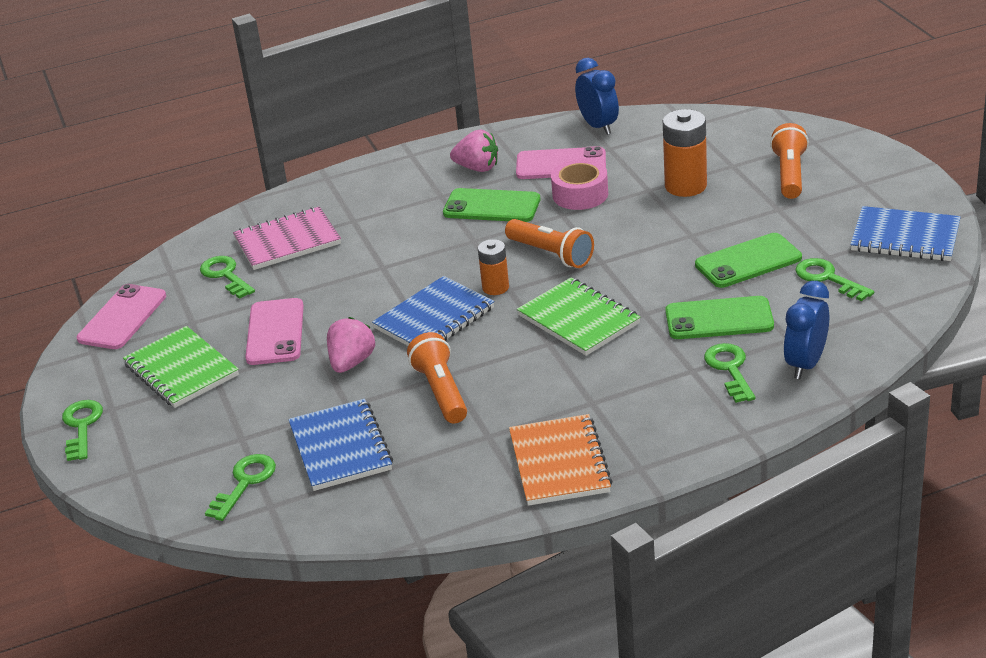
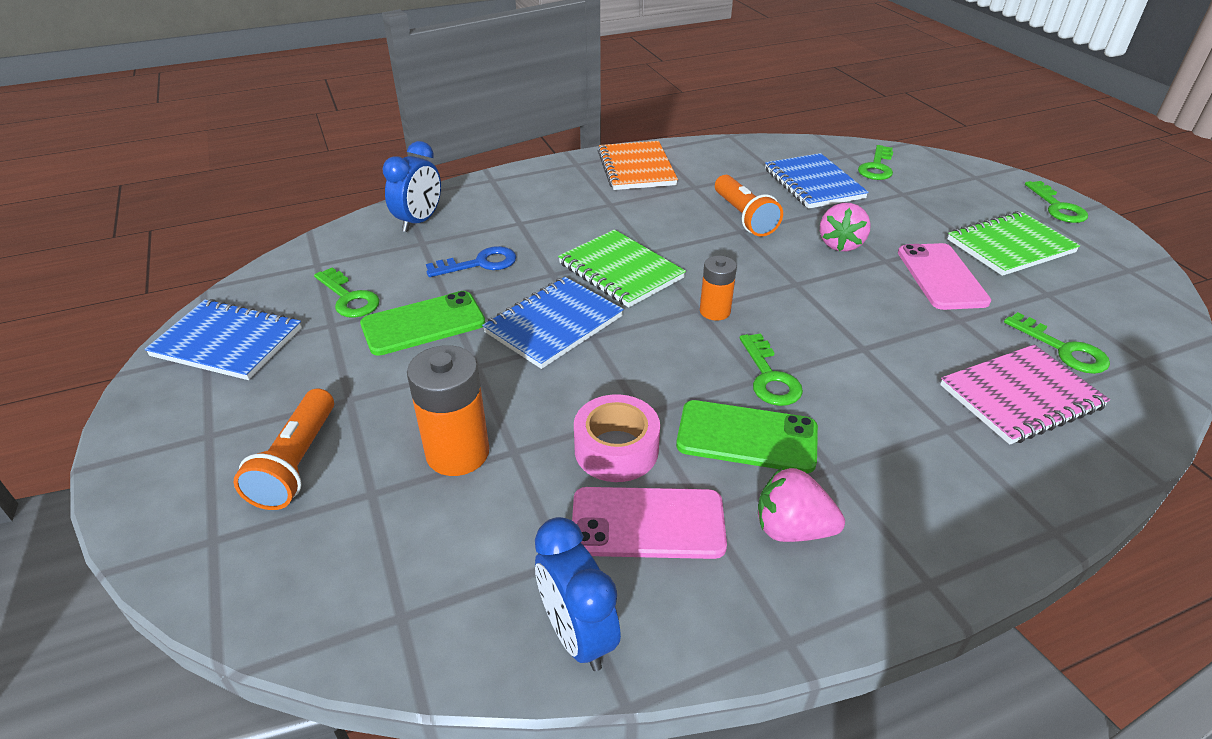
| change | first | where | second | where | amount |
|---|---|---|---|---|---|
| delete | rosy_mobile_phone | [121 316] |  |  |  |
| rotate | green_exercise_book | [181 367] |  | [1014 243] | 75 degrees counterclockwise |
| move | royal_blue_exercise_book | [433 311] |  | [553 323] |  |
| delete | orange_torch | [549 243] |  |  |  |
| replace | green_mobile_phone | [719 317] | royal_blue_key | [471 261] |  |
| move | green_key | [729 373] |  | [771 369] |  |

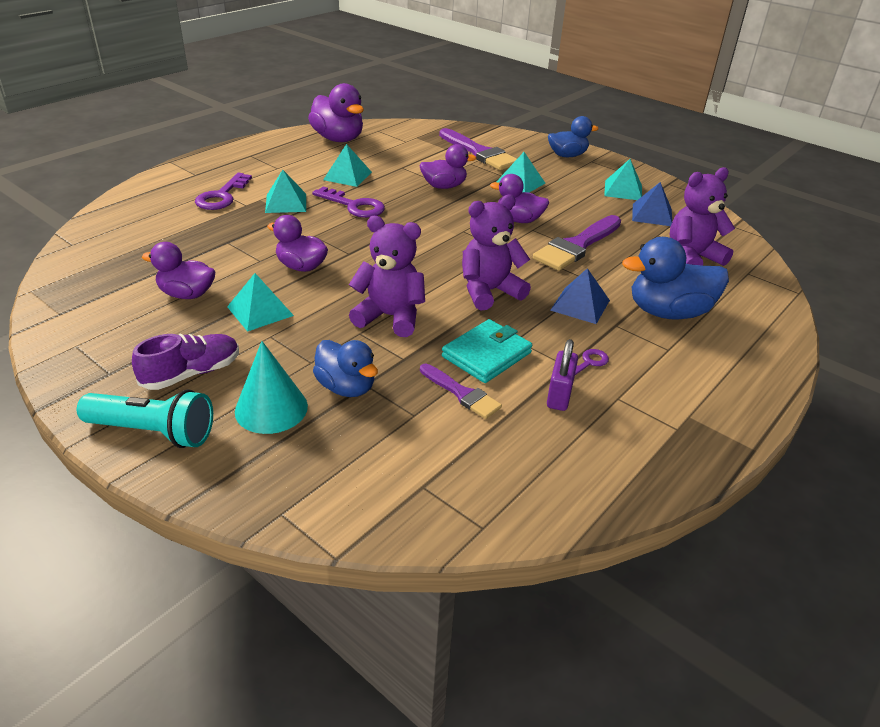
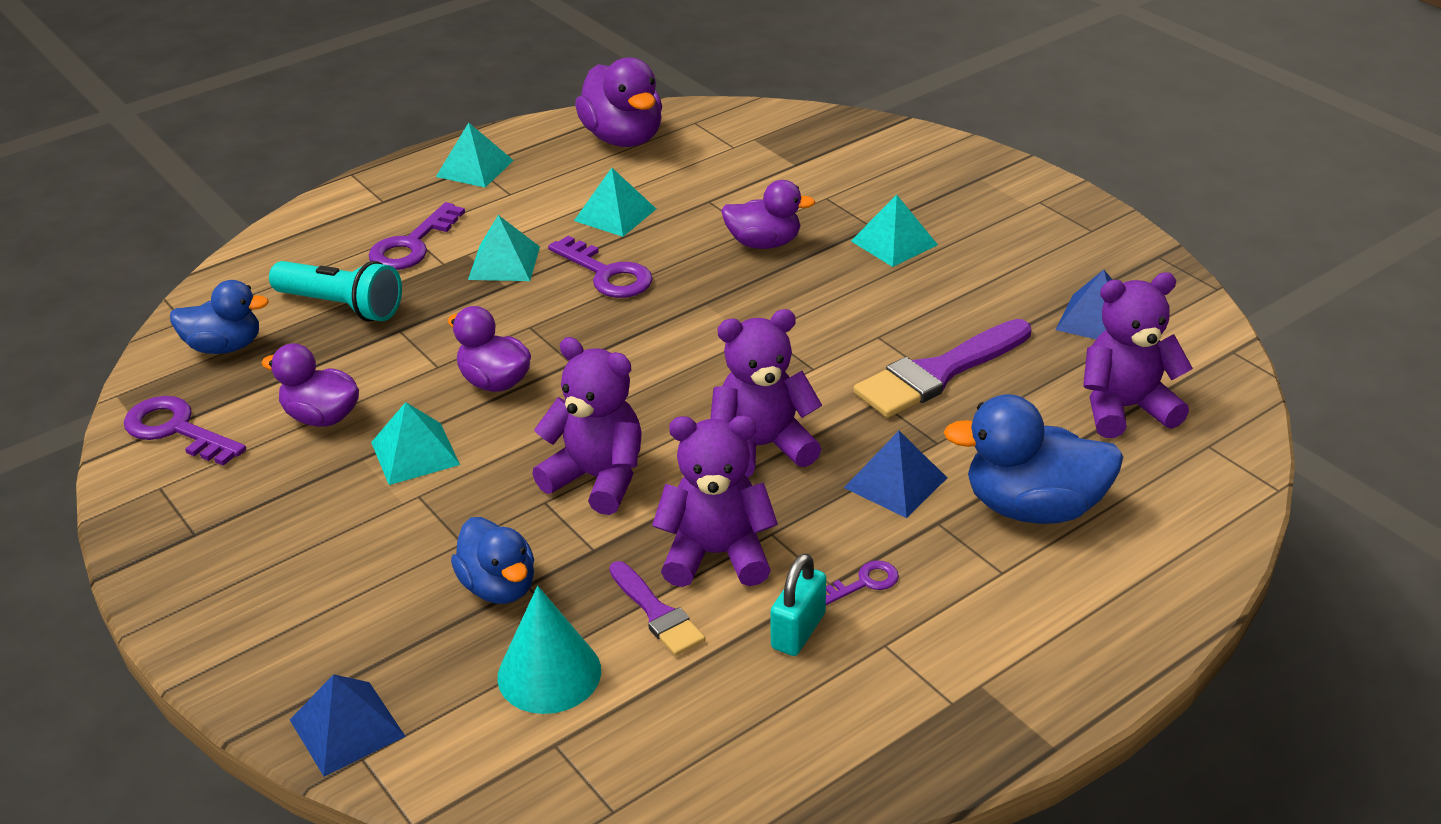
| change | first | where | second | where | amount |
|---|---|---|---|---|---|
| move | turquoise_torch | [145 418] |  | [335 291] |  |
| delete | royal_purple_shoe | [185 361] |  |  |  |
| move | turquoise_cone_shape | [271 387] |  | [549 650] |  |
| delete | royal_purple_brush | [478 149] |  |  |  |
| replace | turquoise_billfold | [487 351] | royal_purple_teddy_bear | [715 501] |  |
| delete | royal_purple_toy_duck | [519 198] |  |  |  |
| recolor | royal_purple_lock | [562 375] | turquoise_lock | [798 604] |  |
| move | royal_blue_toy_duck | [573 136] |  | [219 317] |  |
| move | turquoise_pyramid | [623 179] |  | [475 155] |  |
| insert |  |  | royal_purple_key | [185 431] |  |
| insert |  |  | royal_blue_pyramid | [348 725] |  |

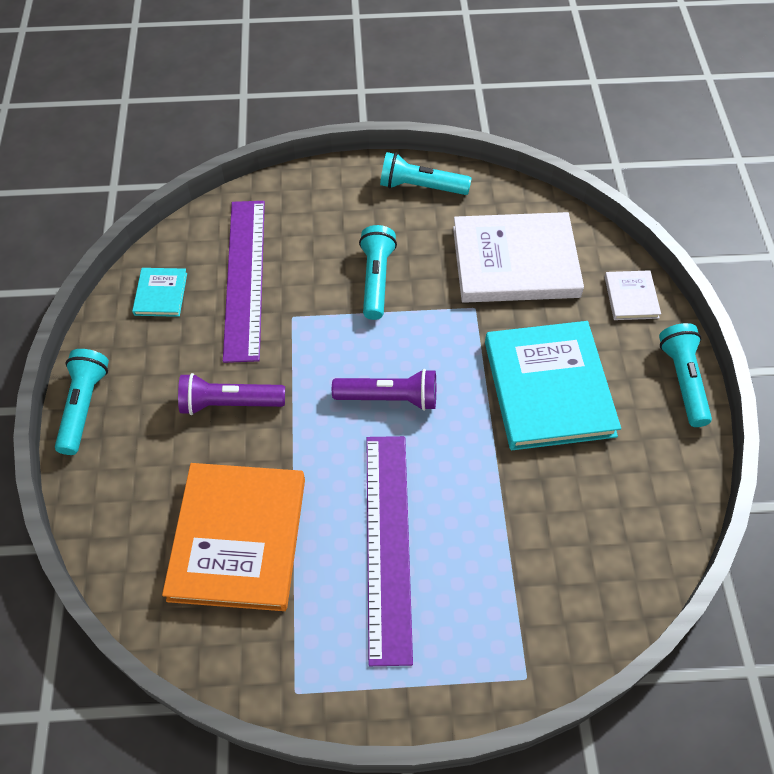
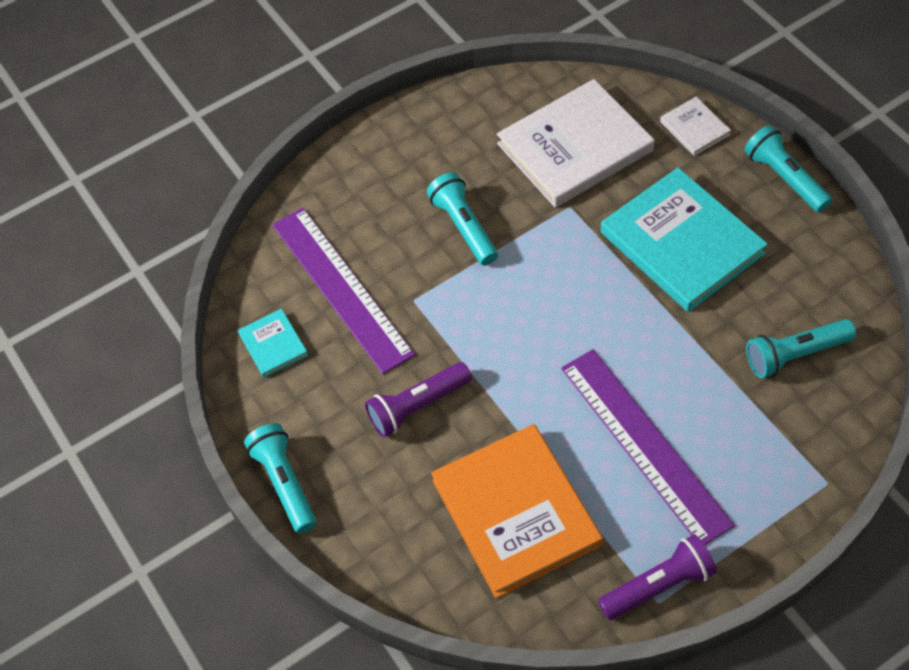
| change | first | where | second | where | amount |
|---|---|---|---|---|---|
| move | royal_purple_torch | [384 390] |  | [657 577] |  |
| move | turquoise_torch | [426 173] |  | [801 348] |  |

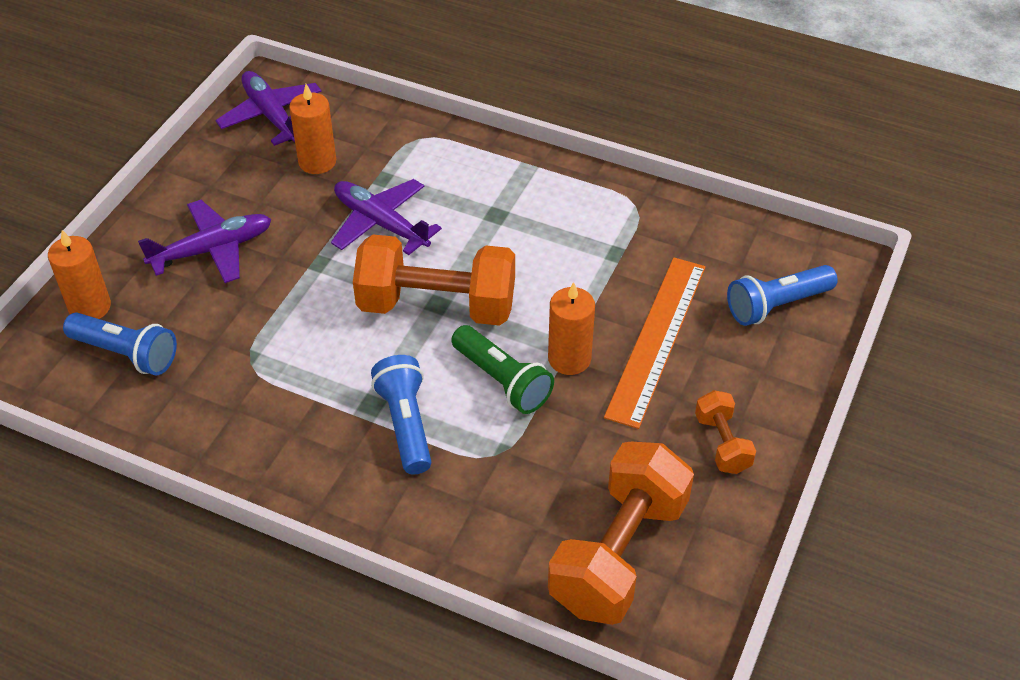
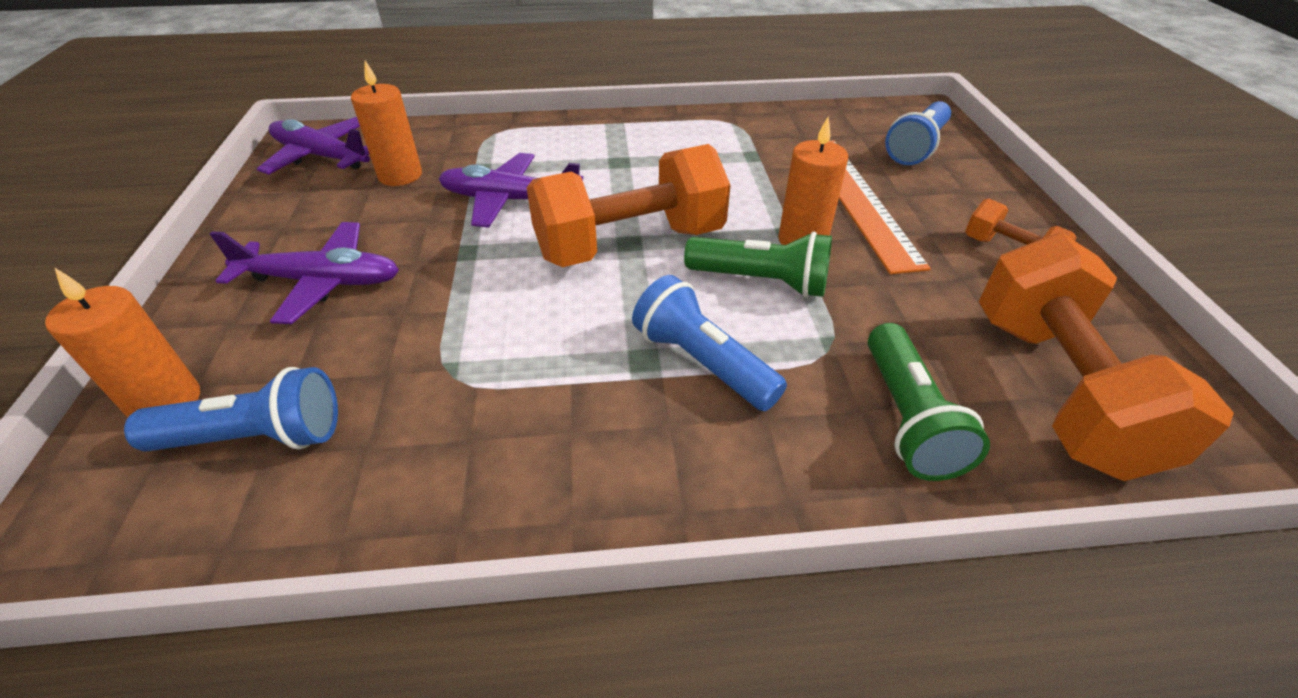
| change | first | where | second | where | amount |
|---|---|---|---|---|---|
| rotate | royal_purple_aeroplane | [205 241] |  | [304 273] | 60 degrees clockwise |
| insert |  |  | green_torch | [929 402] |  |

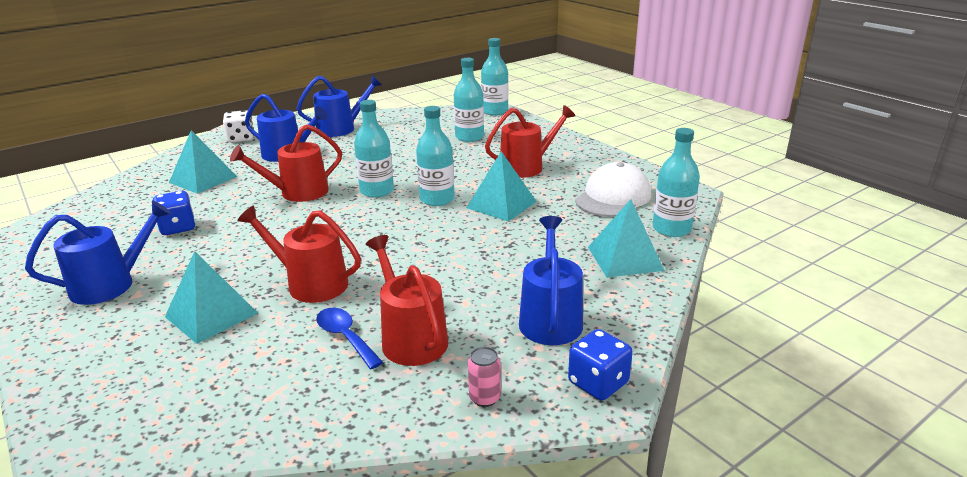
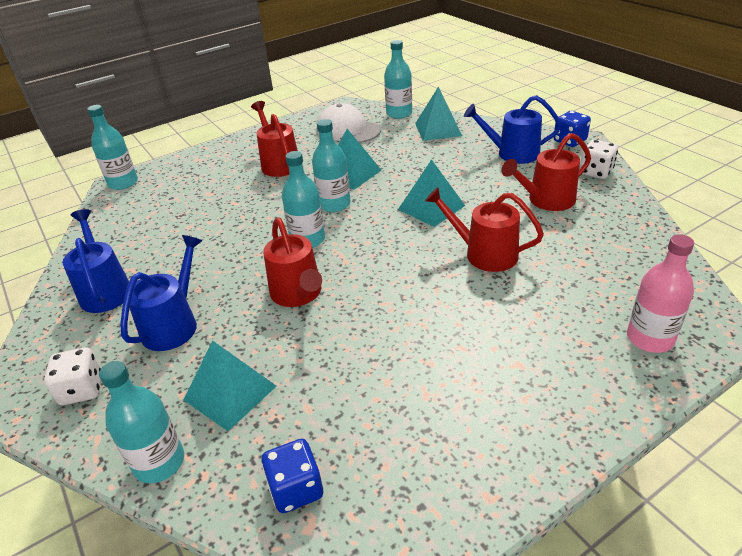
| change | first | where | second | where | amount |
|---|---|---|---|---|---|
| delete | royal_blue_watering_can | [98 252] |  |  |  |
| move | royal_blue_game_die | [174 213] |  | [292 476] |  |
| move | turquoise_pyramid | [211 297] |  | [431 193] |  |
| rotate | red_watering_can | [299 254] |  | [484 229] | 90 degrees clockwise |
| delete | royal_blue_tablespoon | [349 338] |  |  |  |
| move | turquoise_bottle | [469 100] |  | [141 422] |  |
| replace | rosy_soda_can | [484 377] | white_game_die | [598 159] |  |
| insert |  |  | rosy_bottle | [660 293] |  |

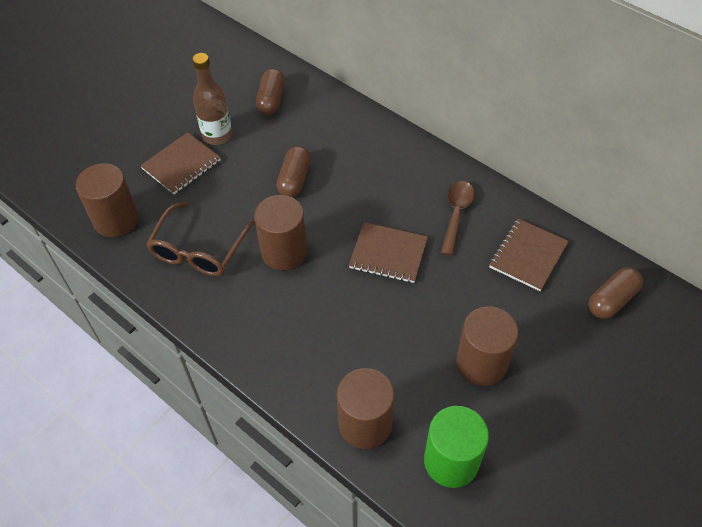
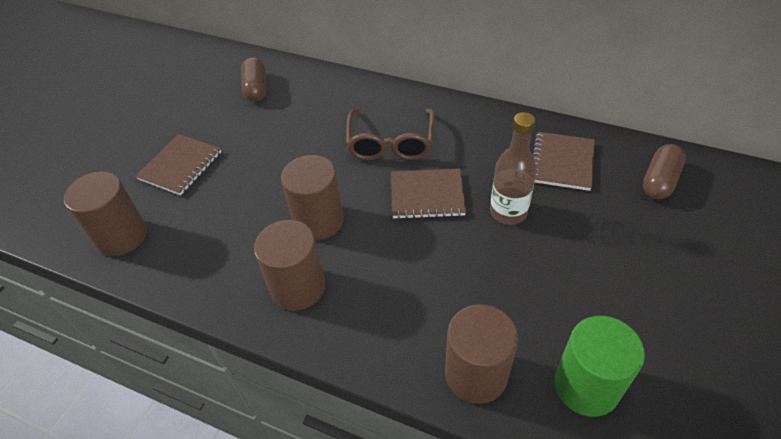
| change | first | where | second | where | amount |
|---|---|---|---|---|---|
| move | brown_glasses | [200 238] |  | [390 134] |  |
| move | brown_bottle | [212 99] |  | [513 168] |  |
| delete | brown_pill_shape | [294 171] |  |  |  |
| delete | brown_tablespoon | [458 218] |  |  |  |
| move | brown_cylinder_shape | [487 346] |  | [289 265] |  |

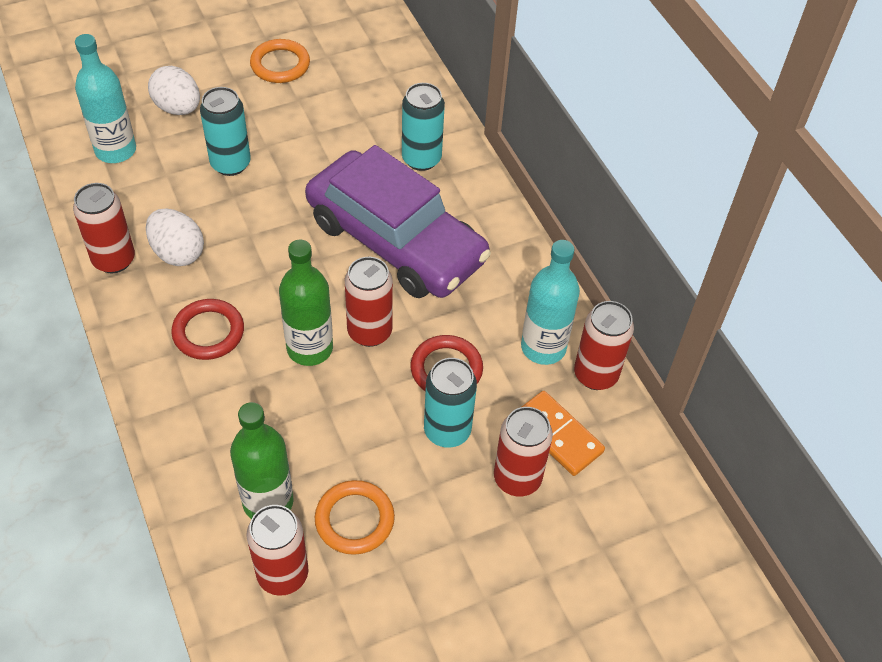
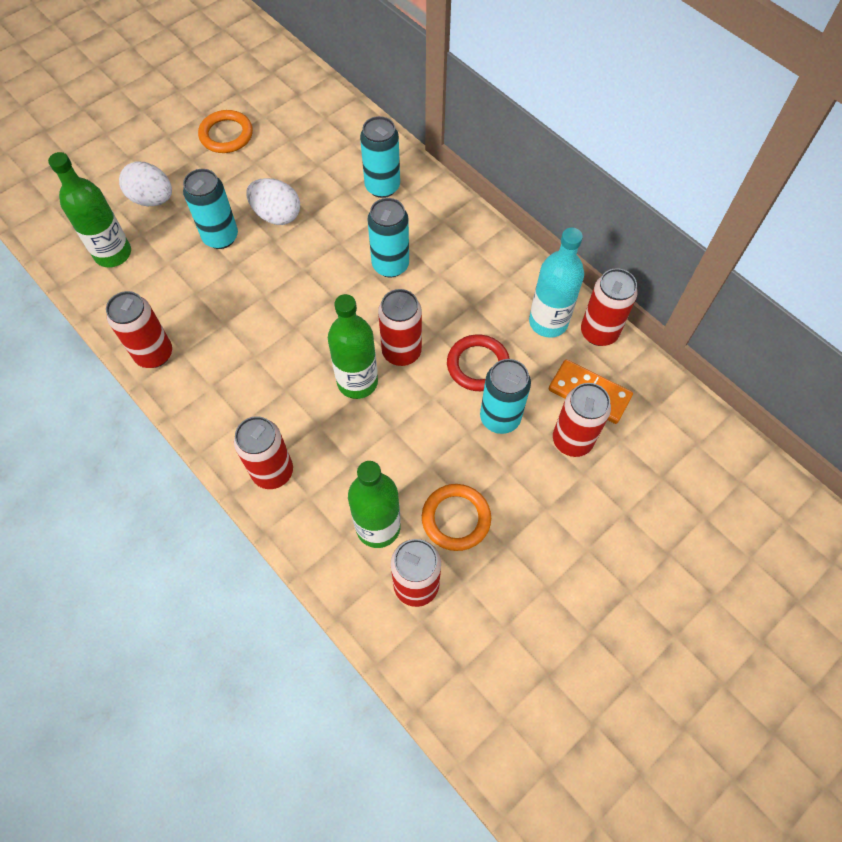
| change | first | where | second | where | amount |
|---|---|---|---|---|---|
| recolor | turquoise_bottle | [105 98] | green_bottle | [89 209] |  |
| move | white_egg_shape | [175 237] |  | [273 201] |  |
| delete | red_ring | [207 329] |  |  |  |
| replace | royal_purple_toy_car | [398 221] | turquoise_soda_can | [388 238] |  |
| insert |  |  | red_soda_can | [263 452] |  |

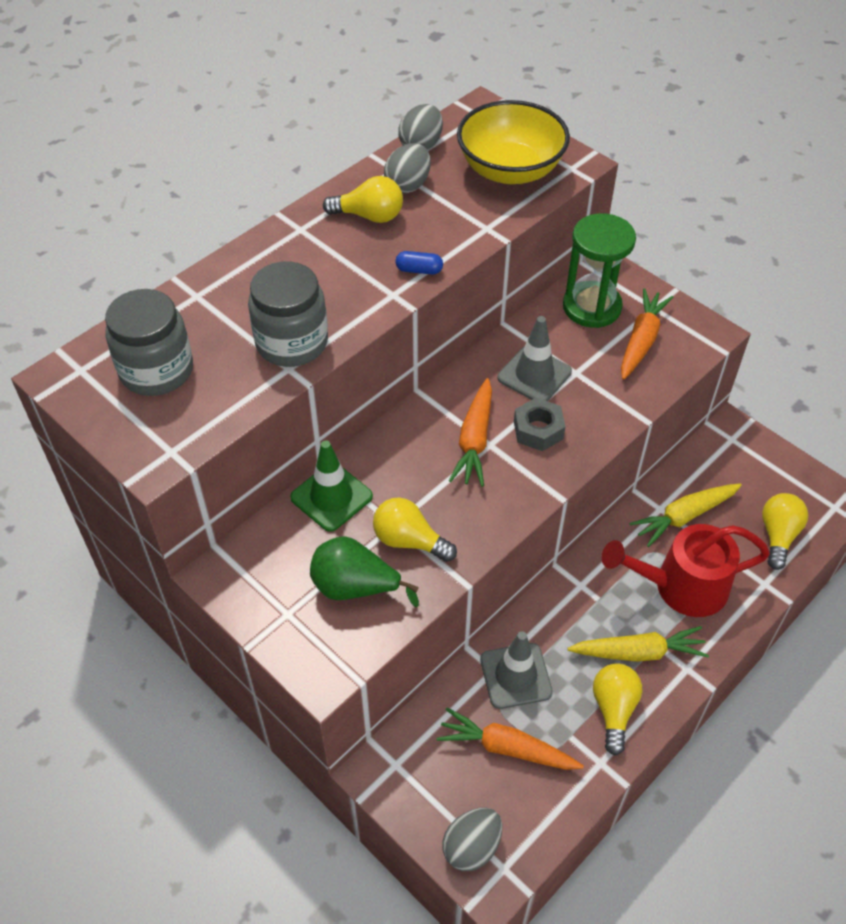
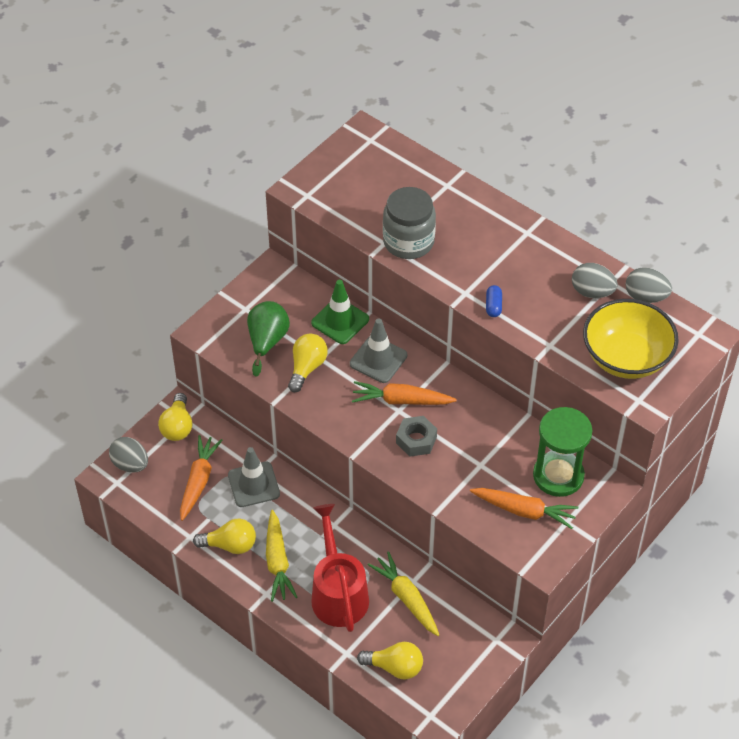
| change | first | where | second | where | amount |
|---|---|---|---|---|---|
| delete | gray_preserve_jar | [149 342] |  |  |  |
| move | yellow_bulb | [363 199] |  | [175 417] |  |
| move | gray_road_cone | [535 358] |  | [378 350] |  |

